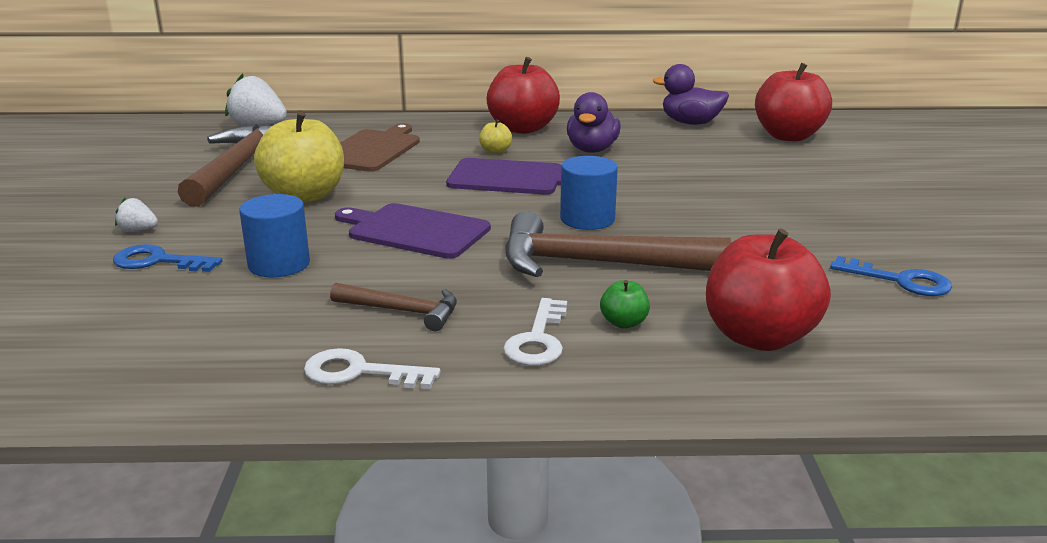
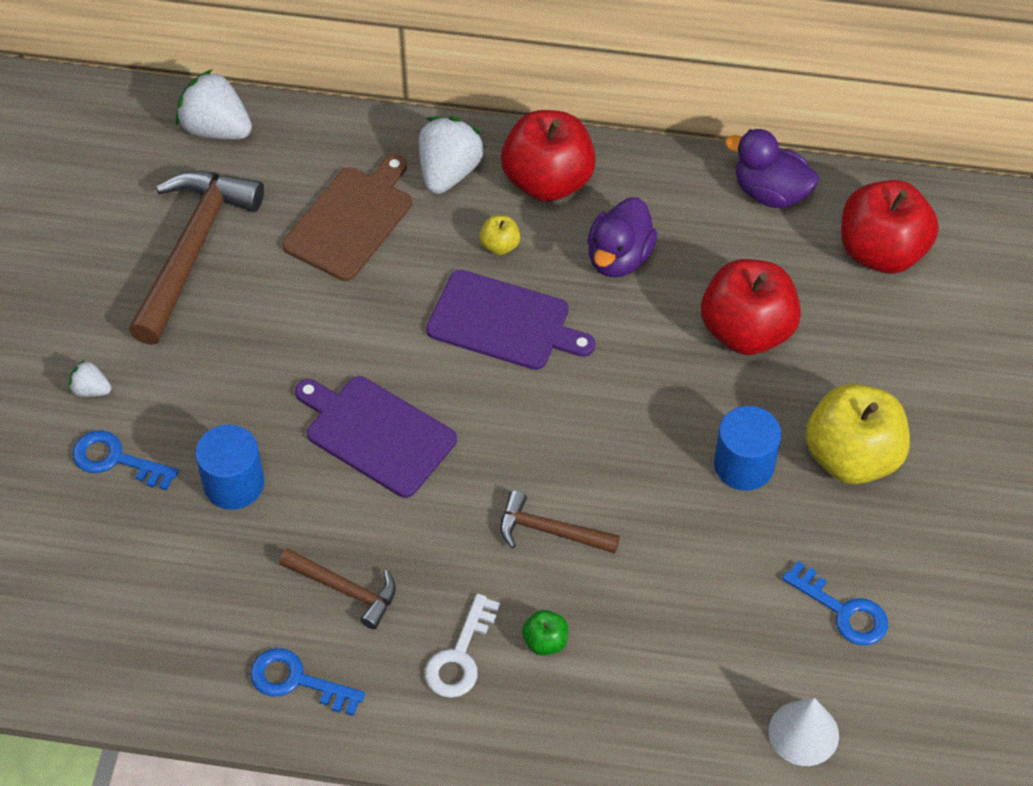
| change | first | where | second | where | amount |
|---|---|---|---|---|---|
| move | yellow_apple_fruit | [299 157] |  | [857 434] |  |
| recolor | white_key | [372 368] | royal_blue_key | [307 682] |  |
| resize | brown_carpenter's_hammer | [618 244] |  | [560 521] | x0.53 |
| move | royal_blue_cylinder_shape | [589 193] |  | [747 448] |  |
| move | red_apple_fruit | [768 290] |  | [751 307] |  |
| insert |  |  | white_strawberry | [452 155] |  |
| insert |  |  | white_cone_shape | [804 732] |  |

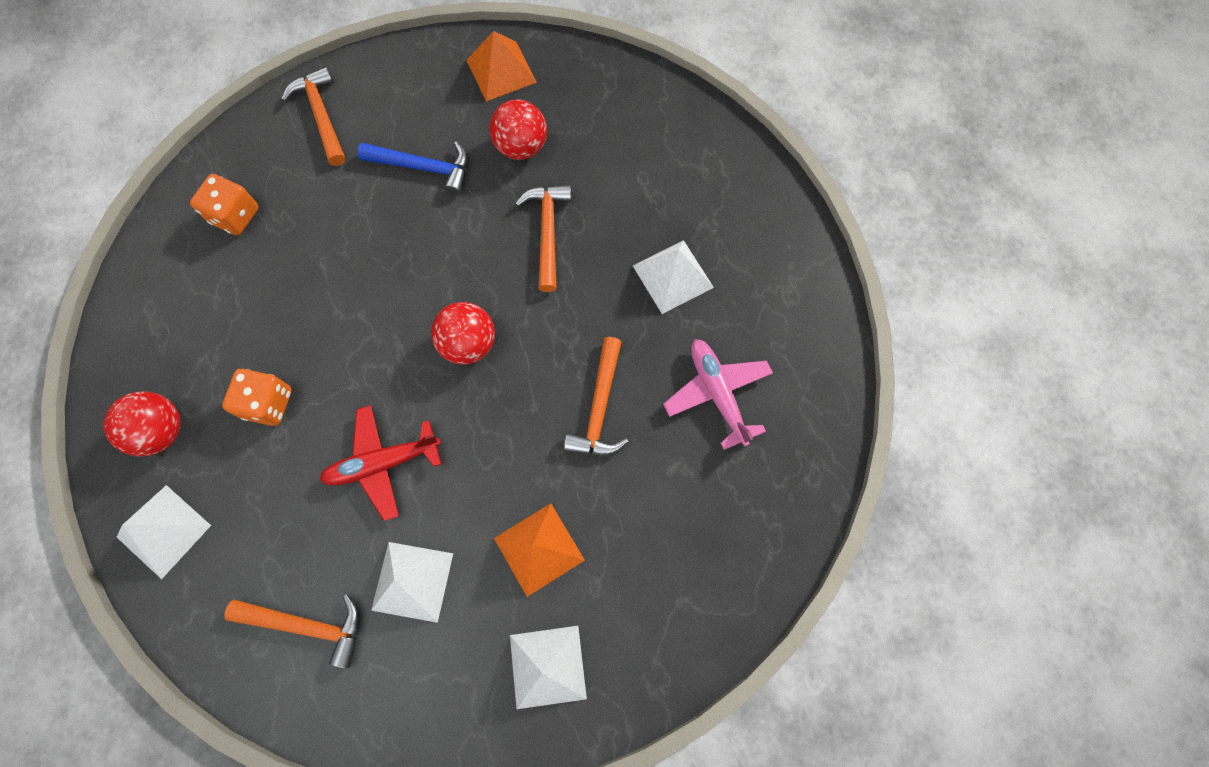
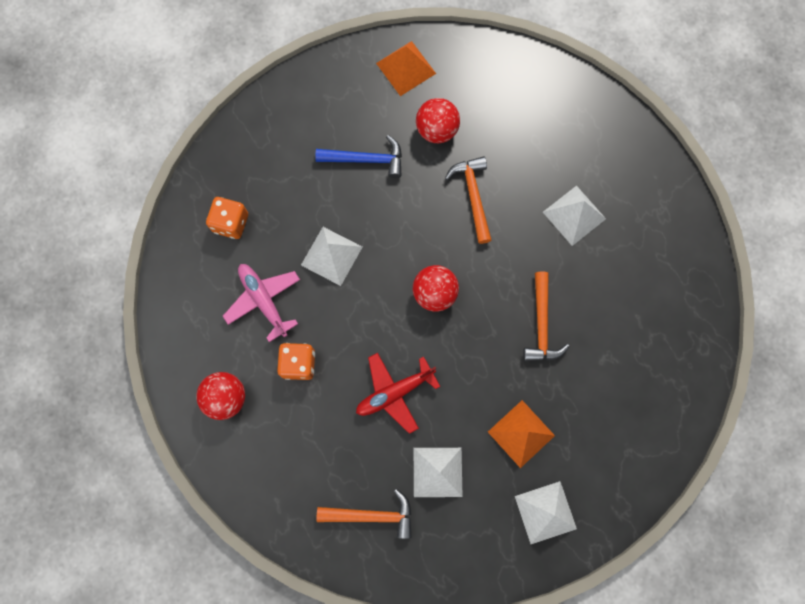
| change | first | where | second | where | amount |
|---|---|---|---|---|---|
| move | white_pyramid | [164 532] |  | [331 256] |  |
| delete | orange_carpenter's_hammer | [313 116] |  |  |  |
| move | rosy_aeroplane | [718 394] |  | [261 303] |  |

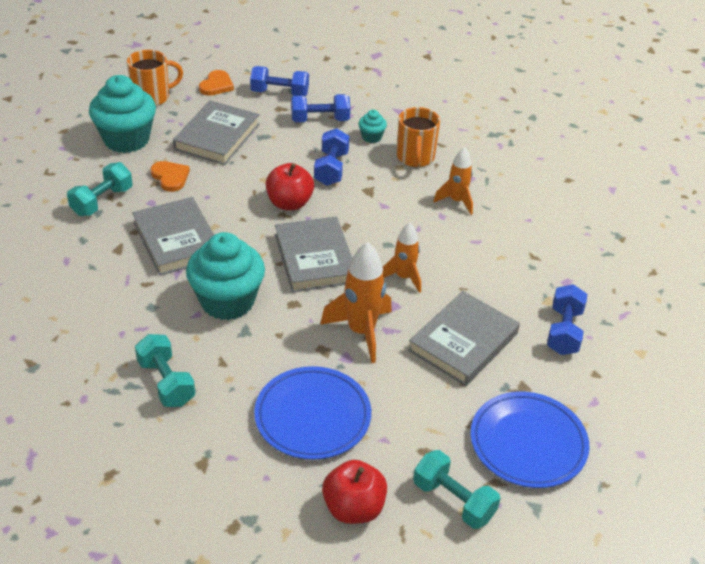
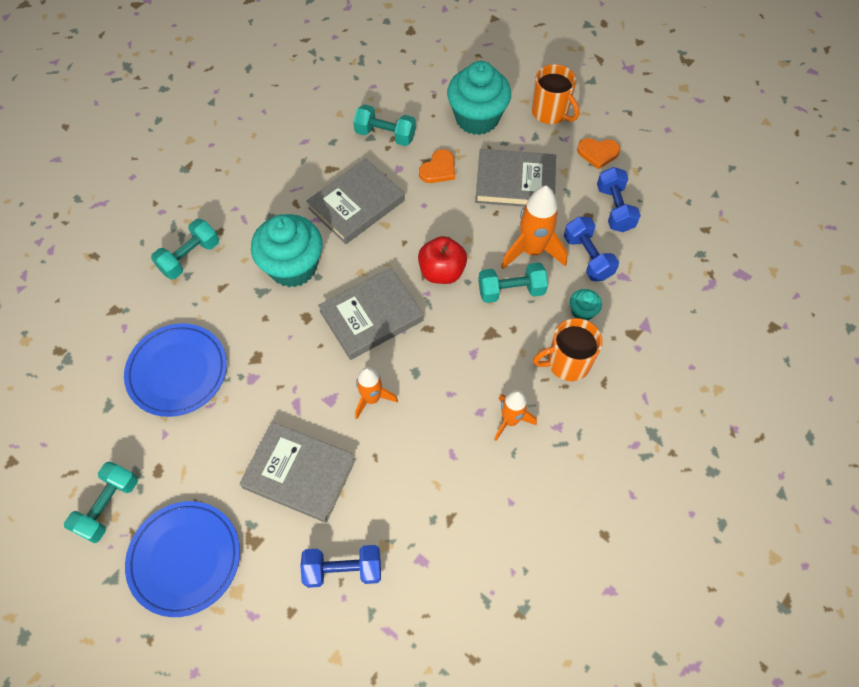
| change | first | where | second | where | amount |
|---|---|---|---|---|---|
| recolor | royal_blue_hand_weight | [332 157] | turquoise_hand_weight | [513 282] |  |
| move | orange_spaceship | [356 302] |  | [534 227] |  |
| delete | red_apple_fruit | [354 492] |  |  |  |

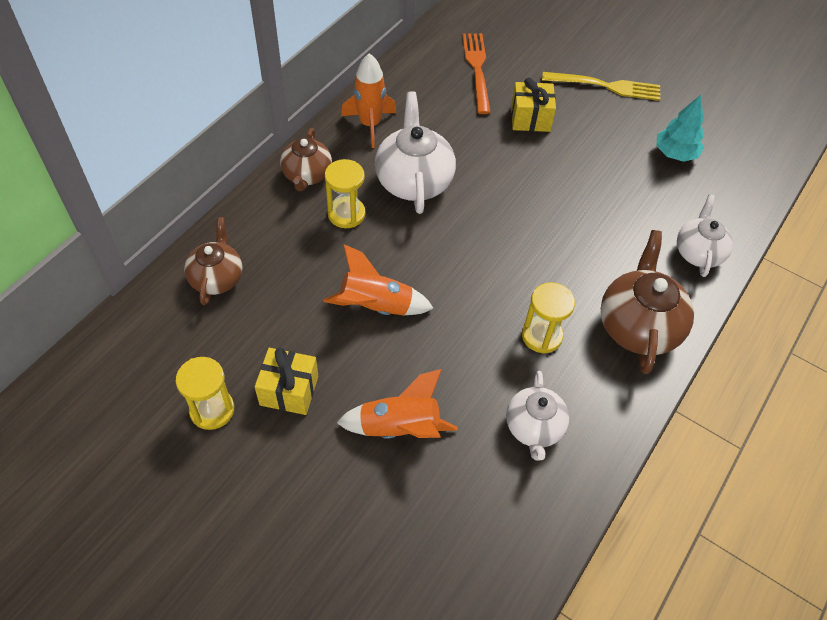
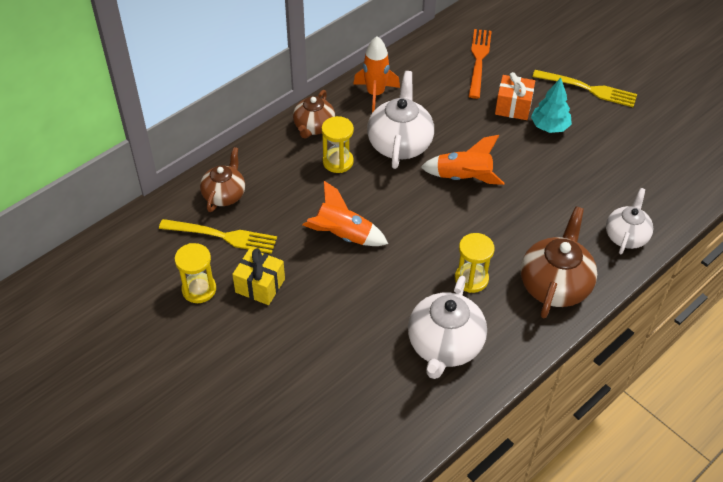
| change | first | where | second | where | amount |
|---|---|---|---|---|---|
| move | orange_spaceship | [397 404] |  | [462 160] |  |
| resize | white_china_teapot | [537 416] |  | [447 327] | x1.56 |
| recolor | yellow_present | [533 105] | orange_present | [515 96] |  |
| move | turquoise_fir_tree | [680 128] |  | [551 105] |  |
| insert |  |  | yellow_table_fork | [218 236] |  |

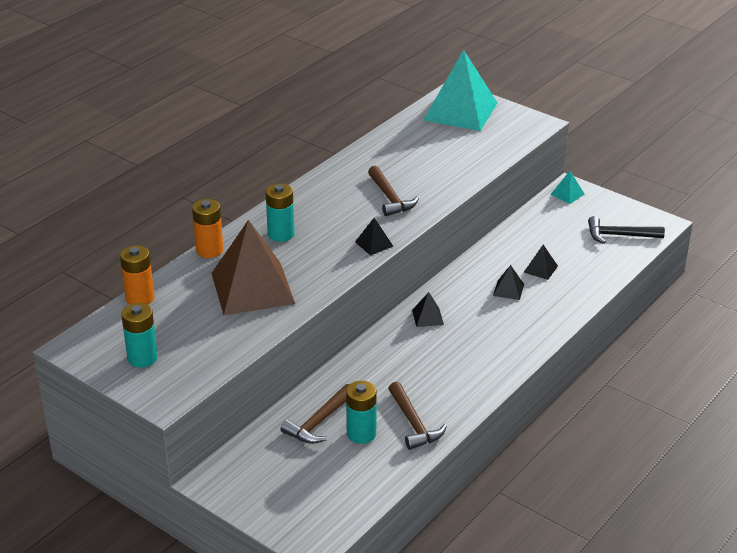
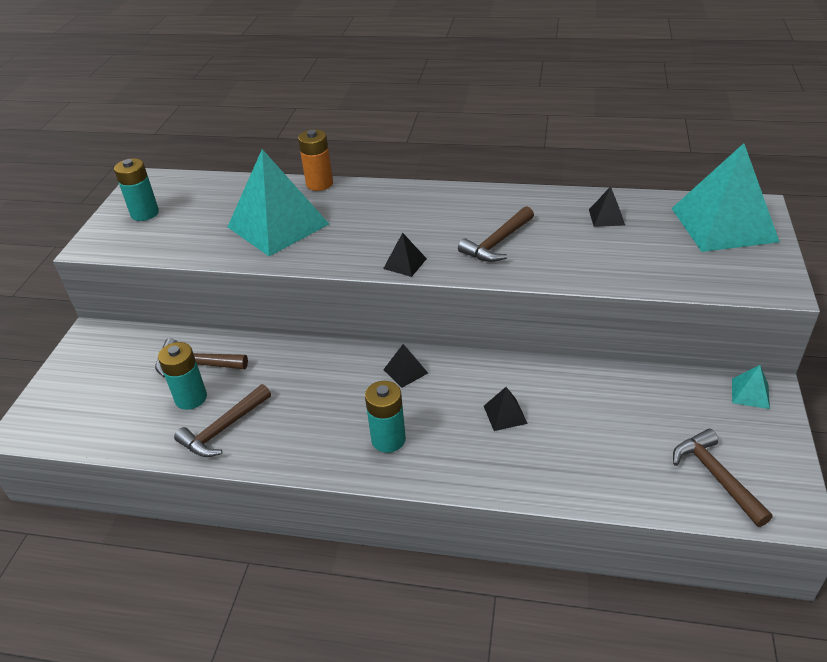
| change | first | where | second | where | amount |
|---|---|---|---|---|---|
| delete | orange_AA_battery | [137 275] |  |  |  |
| recolor | brown_pyramid | [253 267] | turquoise_pyramid | [278 202] |  |
| move | turquoise_AA_battery | [280 212] |  | [385 417] |  |
| move | jet-black_pyramid | [541 262] |  | [607 206] |  |
| recolor | jet-black_carpenter's_hammer | [626 230] | brown_carpenter's_hammer | [723 478] |  |

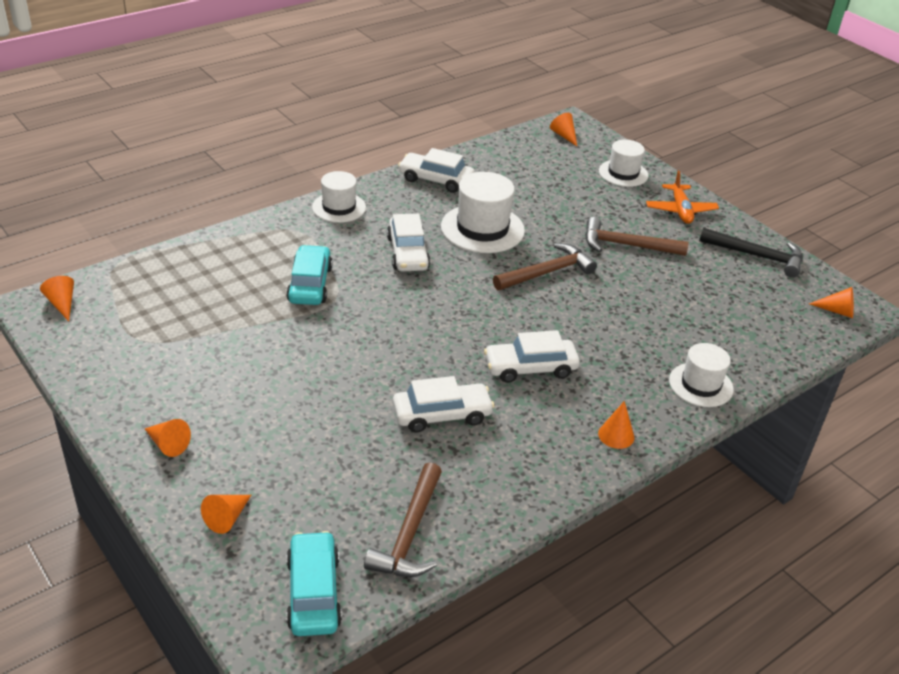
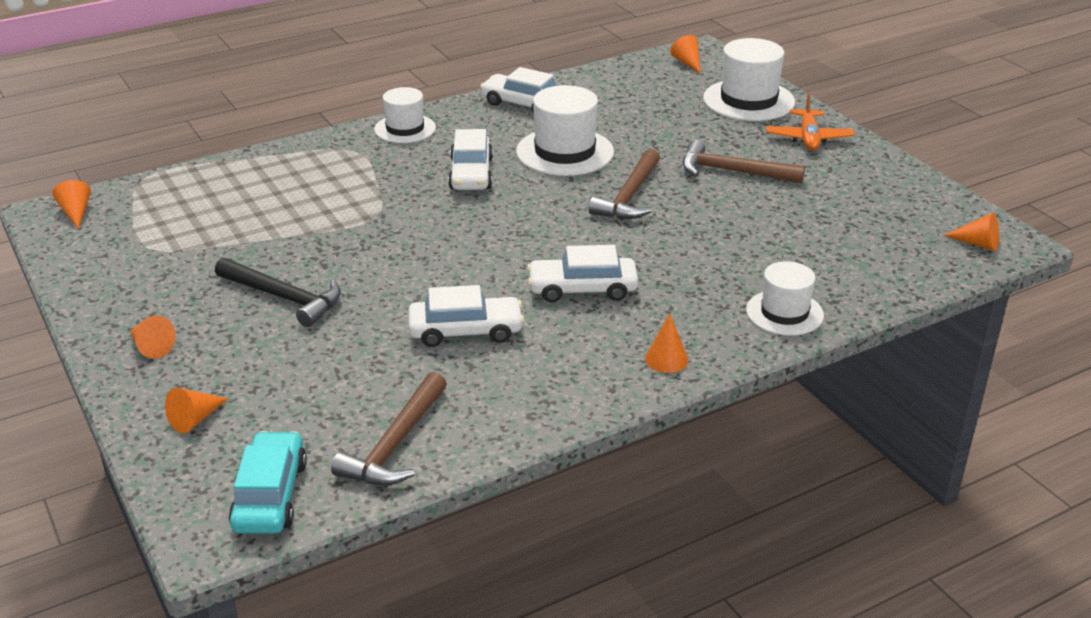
| change | first | where | second | where | amount |
|---|---|---|---|---|---|
| delete | turquoise_toy_car | [309 275] |  |  |  |
| rotate | brown_carpenter's_hammer | [545 266] |  | [624 184] | 135 degrees clockwise |
| resize | white_tall_hat | [624 163] |  | [749 79] | x1.55 |
| move | jet-black_carpenter's_hammer | [751 253] |  | [278 292] |  |

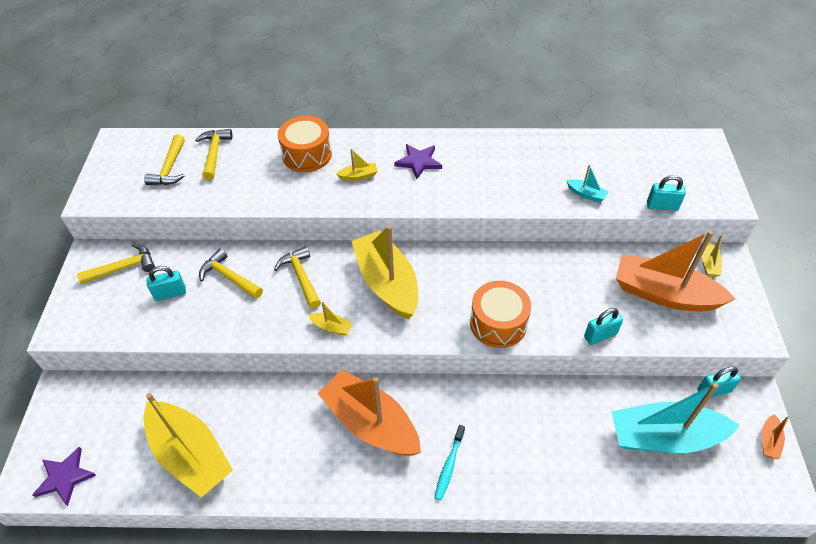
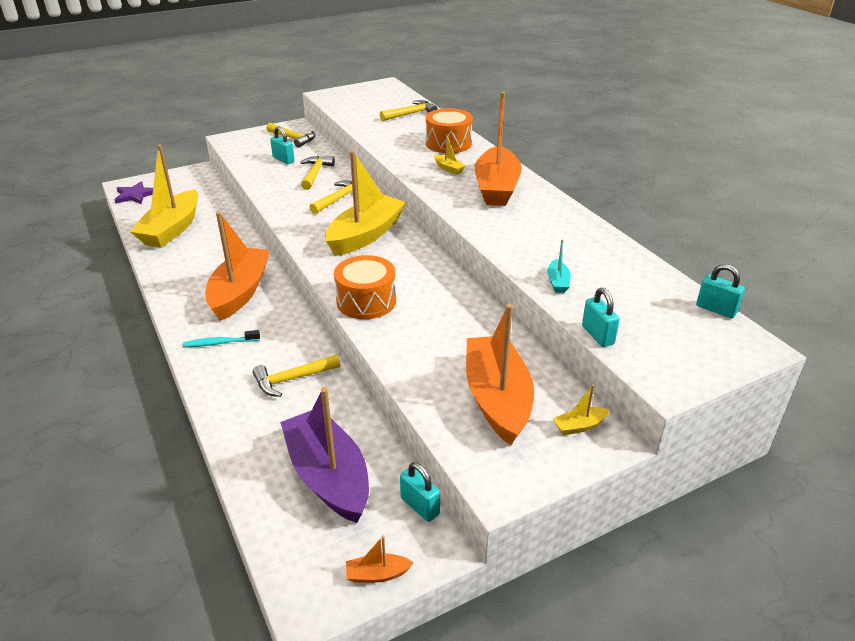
| change | first | where | second | where | amount |
|---|---|---|---|---|---|
| move | yellow_carpenter's_hammer | [164 159] |  | [296 375] |  |
| delete | yellow_sailboat | [330 318] |  |  |  |
| replace | royal_purple_star | [418 161] | orange_sailboat | [498 149] |  |
| move | turquoise_lock | [603 326] |  | [720 291] |  |
| recolor | turquoise_sailboat | [675 418] | royal_purple_sailboat | [324 455] |  |

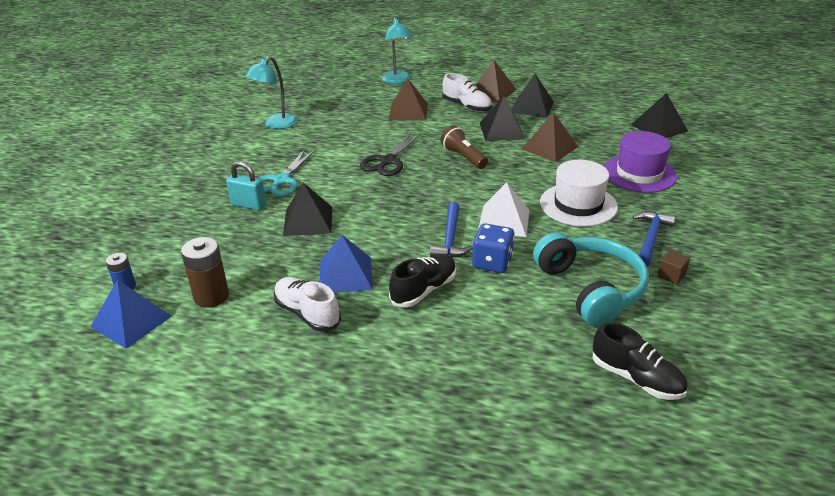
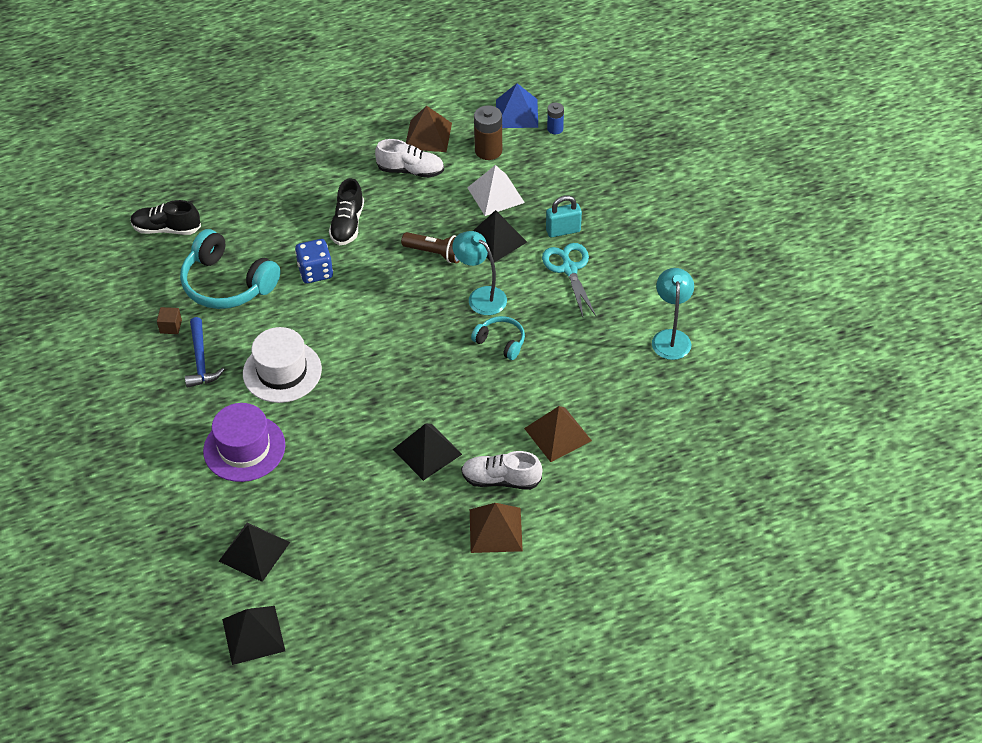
| change | first | where | second | where | amount |
|---|---|---|---|---|---|
| delete | royal_blue_pyramid | [346 264] |  |  |  |
| replace | jet-black_scissors | [390 154] | turquoise_headphones | [498 338] |  |
| move | turquoise_desk_lamp | [397 50] |  | [479 273] |  |
| delete | royal_blue_carpenter's_hammer | [451 230] |  |  |  |
| move | brown_torch | [464 147] |  | [430 247] |  |
| move | white_pyramid | [504 209] |  | [496 190] |  |
| move | jet-black_pyramid | [533 96] |  | [253 635] |  |
| move | brown_pyramid | [550 137] |  | [429 129] |  |

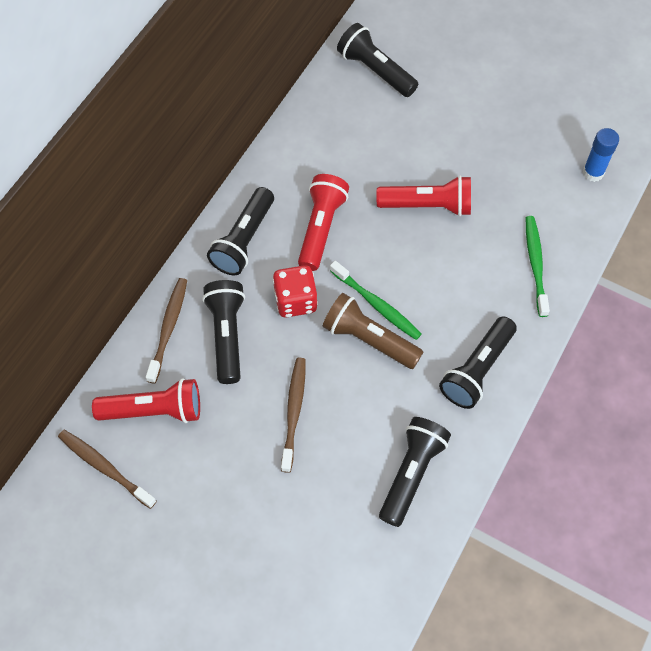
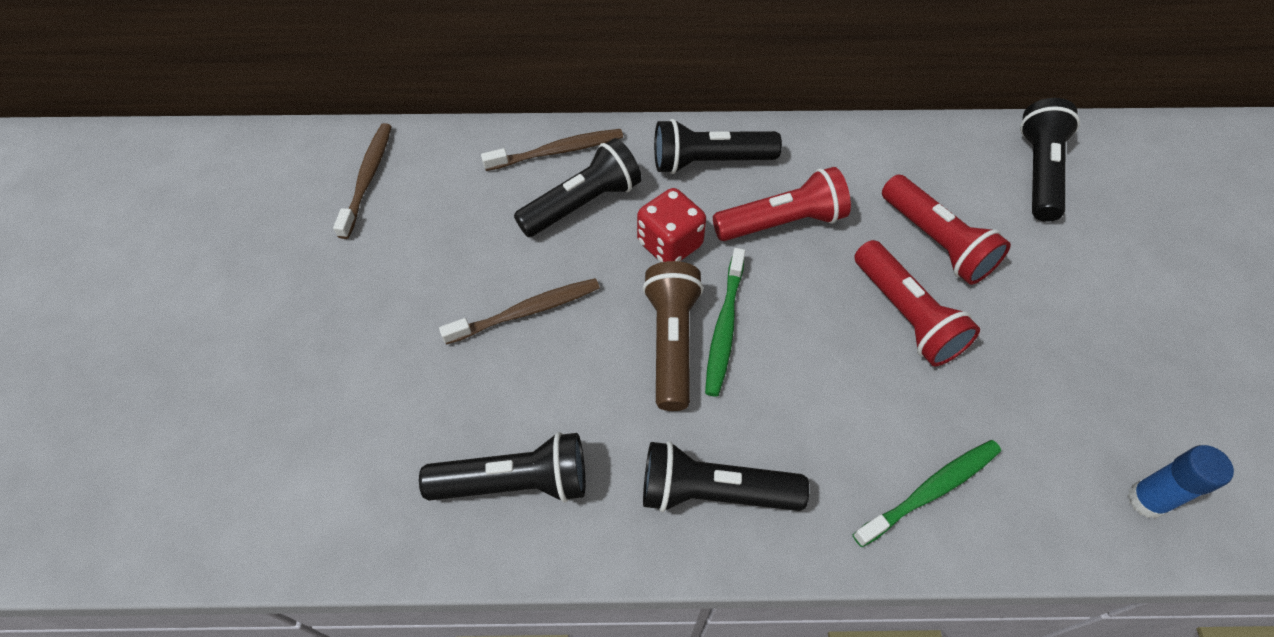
| change | first | where | second | where | amount |
|---|---|---|---|---|---|
| move | red_torch | [146 400] |  | [946 230] |  |

